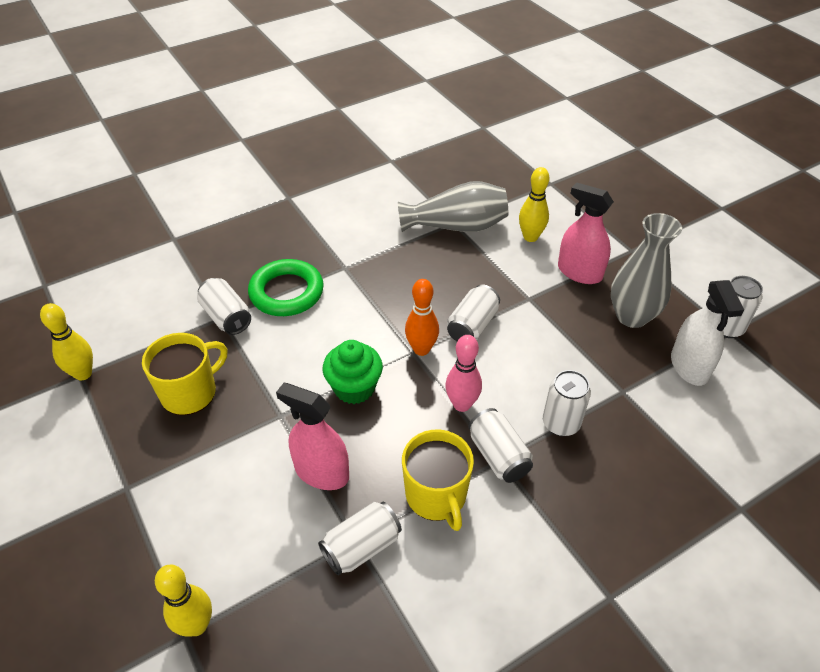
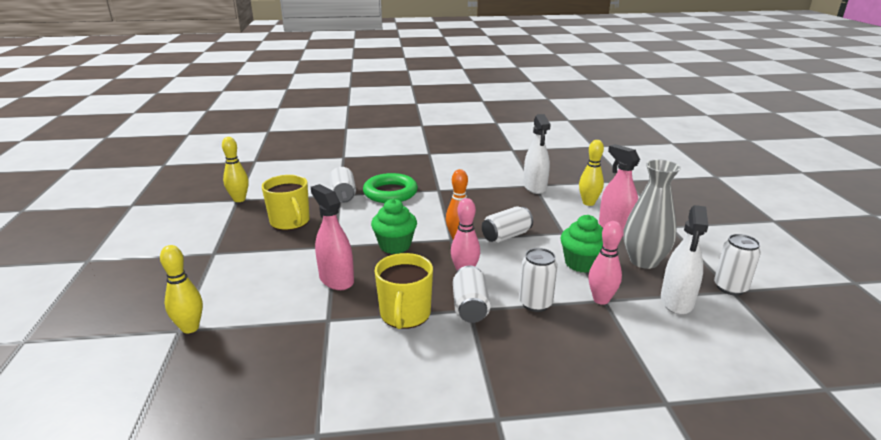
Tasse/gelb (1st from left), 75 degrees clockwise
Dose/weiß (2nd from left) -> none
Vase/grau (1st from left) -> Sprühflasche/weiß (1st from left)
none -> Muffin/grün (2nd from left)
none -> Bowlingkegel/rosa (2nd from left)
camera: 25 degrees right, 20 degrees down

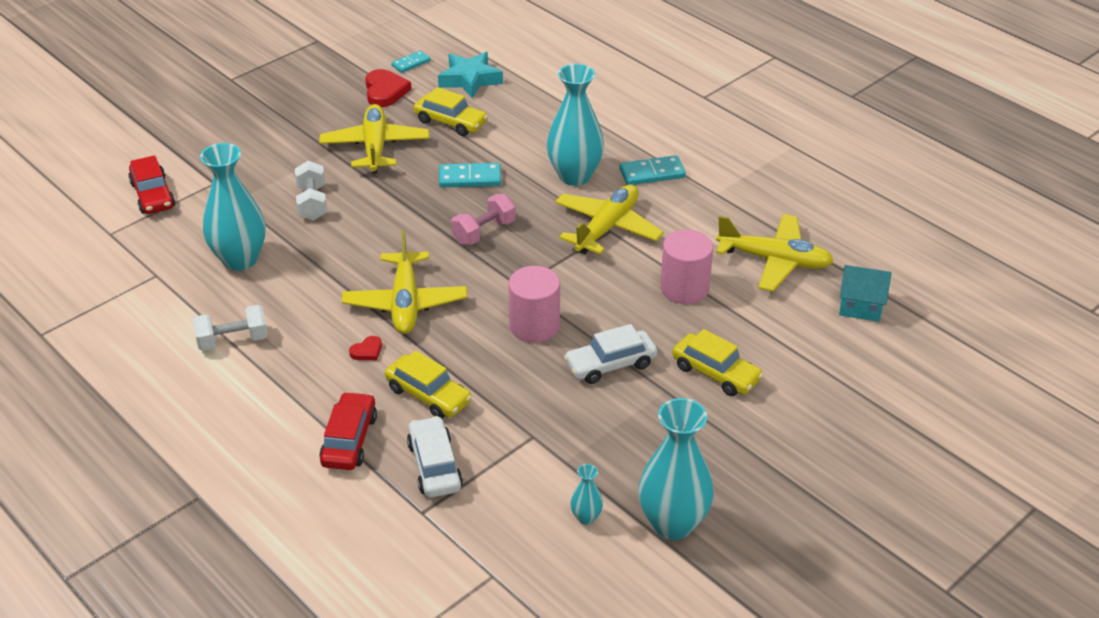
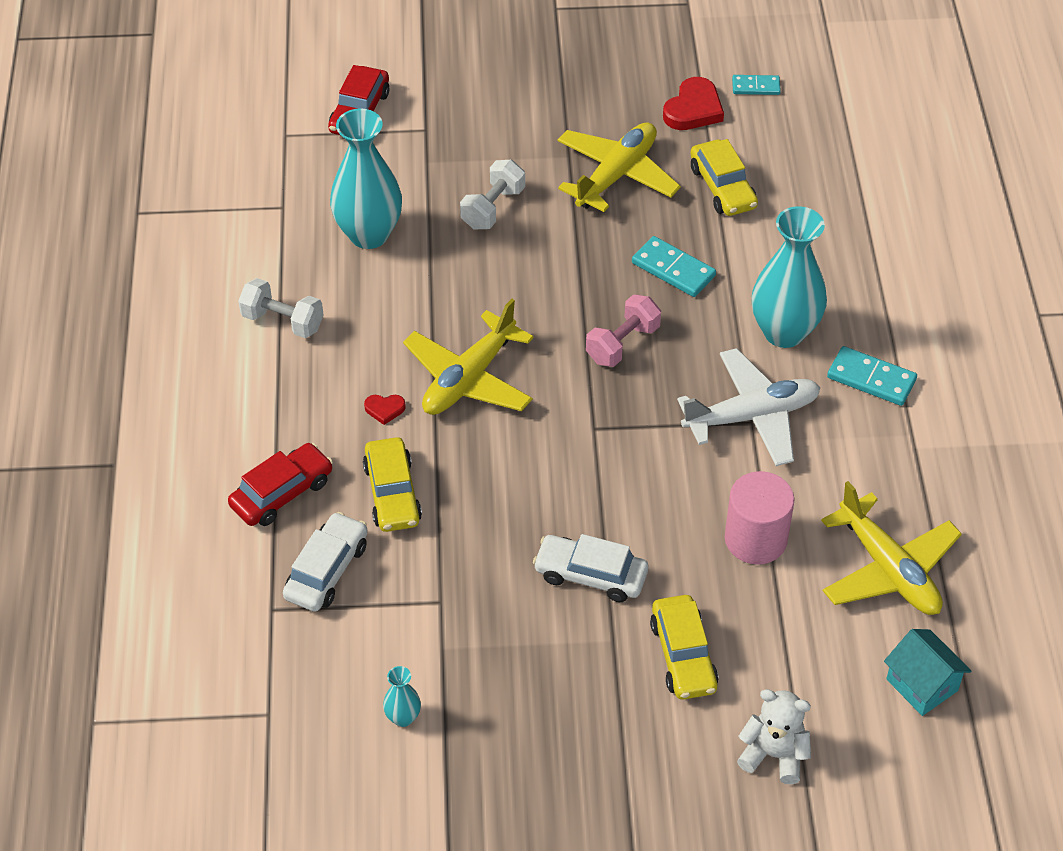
Stern/türkis -> none
Hantel/rosa, 45 degrees counterclockwise
Vollzylinder/rosa (1st from left) -> none
Flugzeug/gelb (3rd from left) -> Flugzeug/weiß
Vase/türkis (4th from left) -> none
none -> Teddybär/weiß
camera: 40 degrees right, 10 degrees up

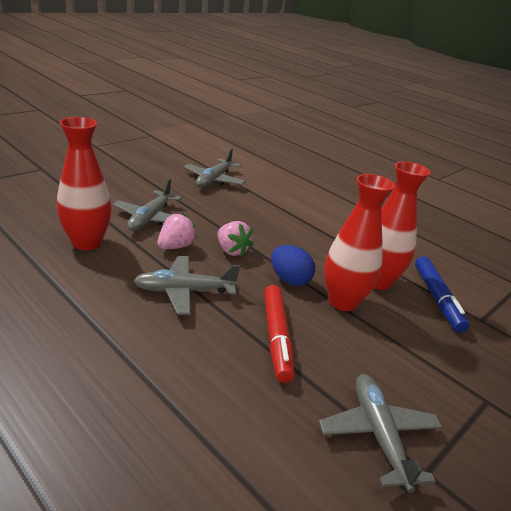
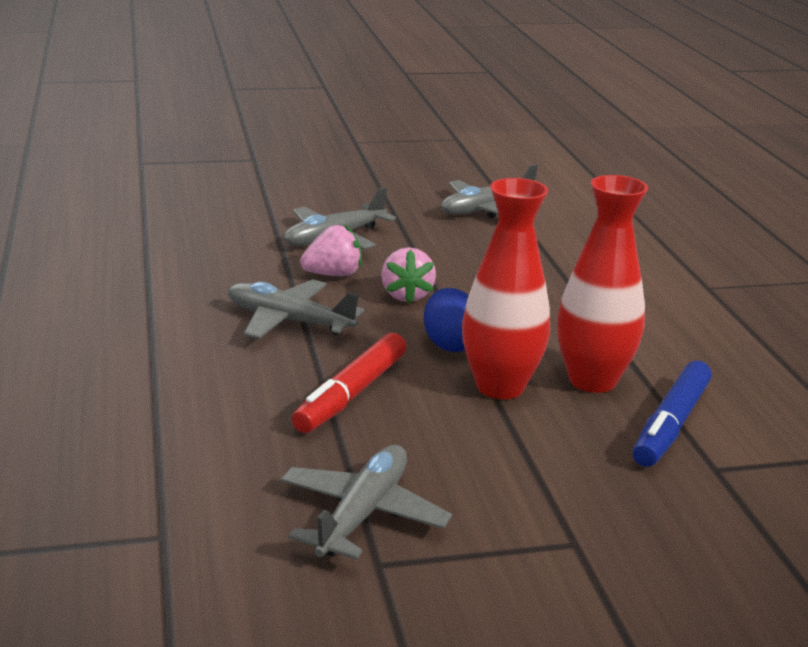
Vase/rot (1st from left) -> none
camera: 35 degrees right, 5 degrees down

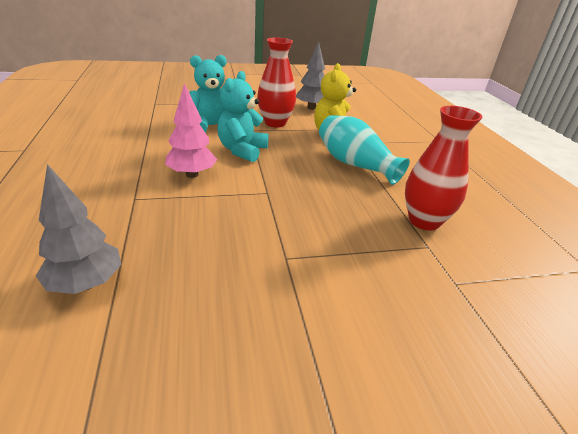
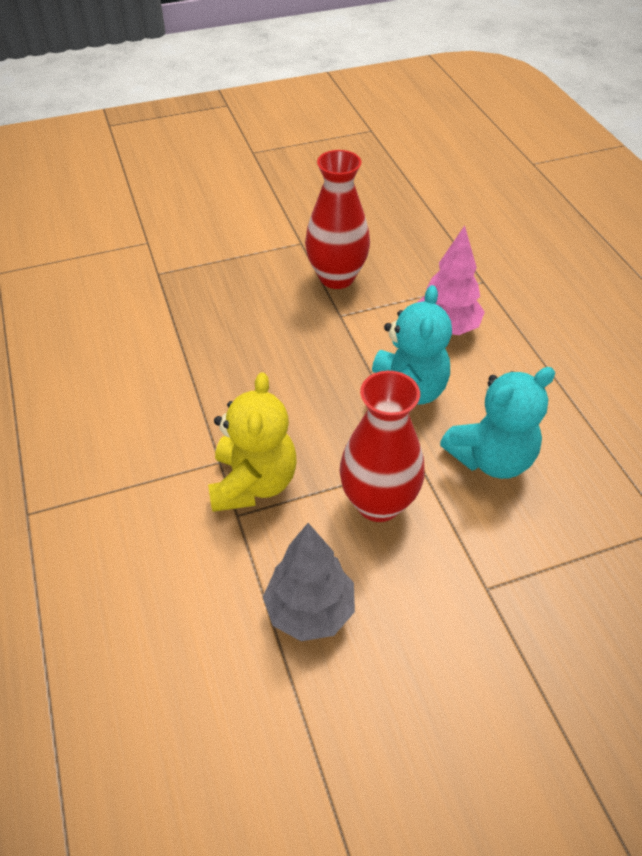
Baum/grau (1st from left) -> none
Vase/türkis -> none
Vase/rot (2nd from left in the first image) -> Vase/rot (1st from left), moved
camera: 175 degrees right, 15 degrees up

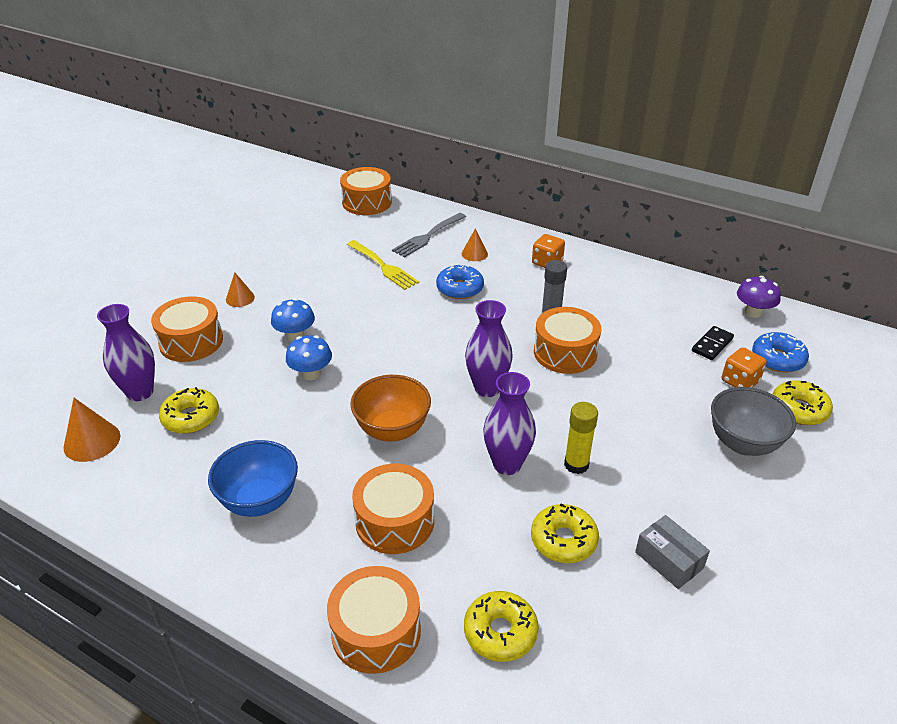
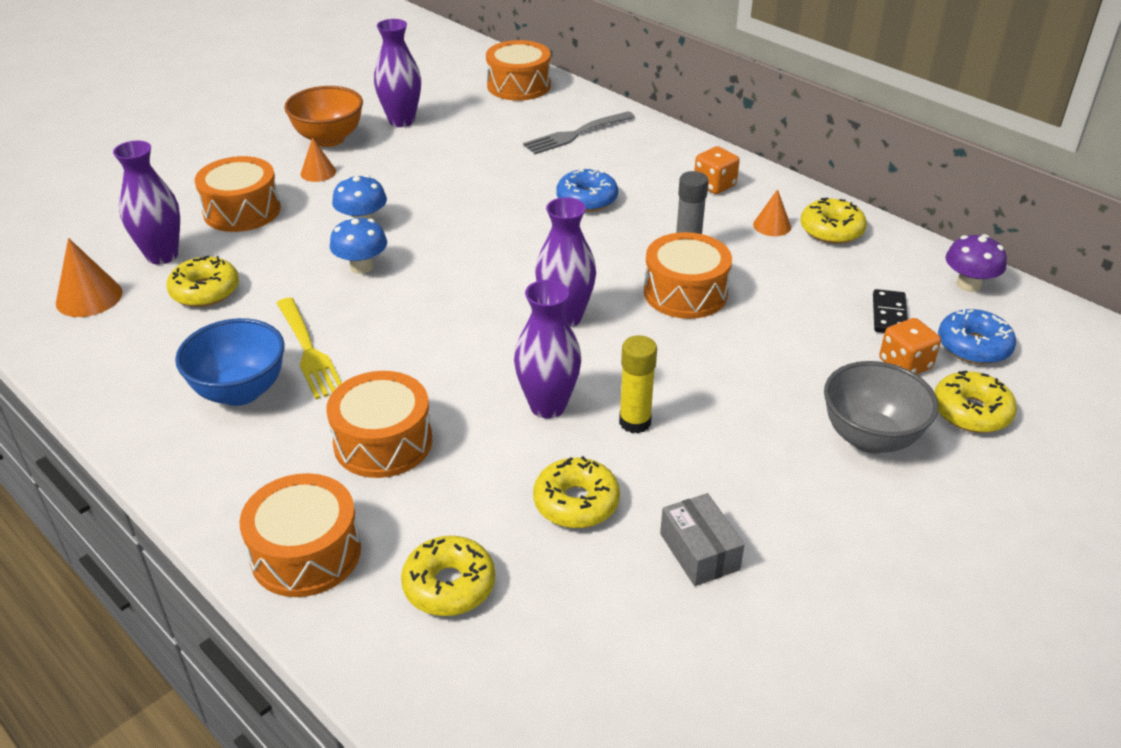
Gabel/gelb, moved
Schüssel/orange, moved
Kegel/orange (3rd from left), moved
Dominostein/schwarz, 45 degrees counterclockwise
none -> Vase/lila (2nd from left)
none -> Donut/gelb (4th from left)
camera: 15 degrees right, 0 degrees up

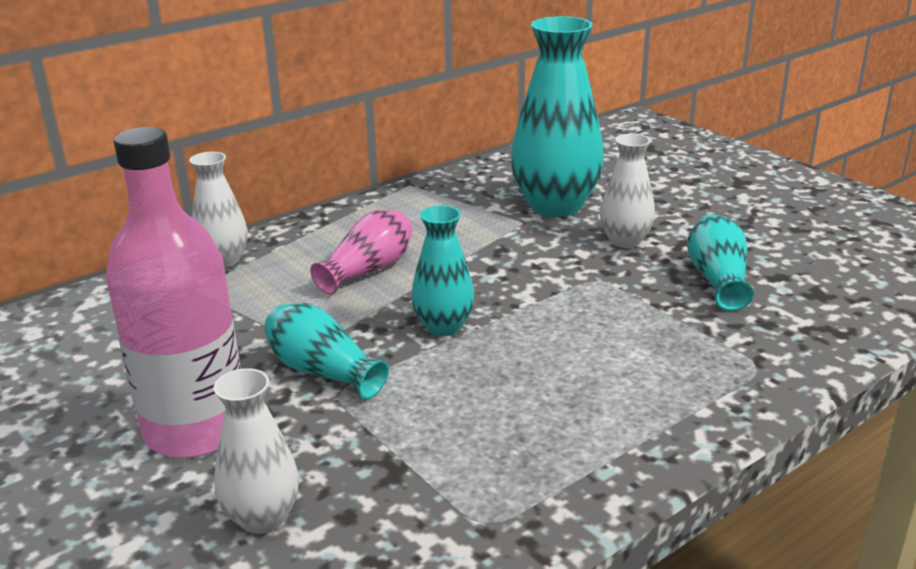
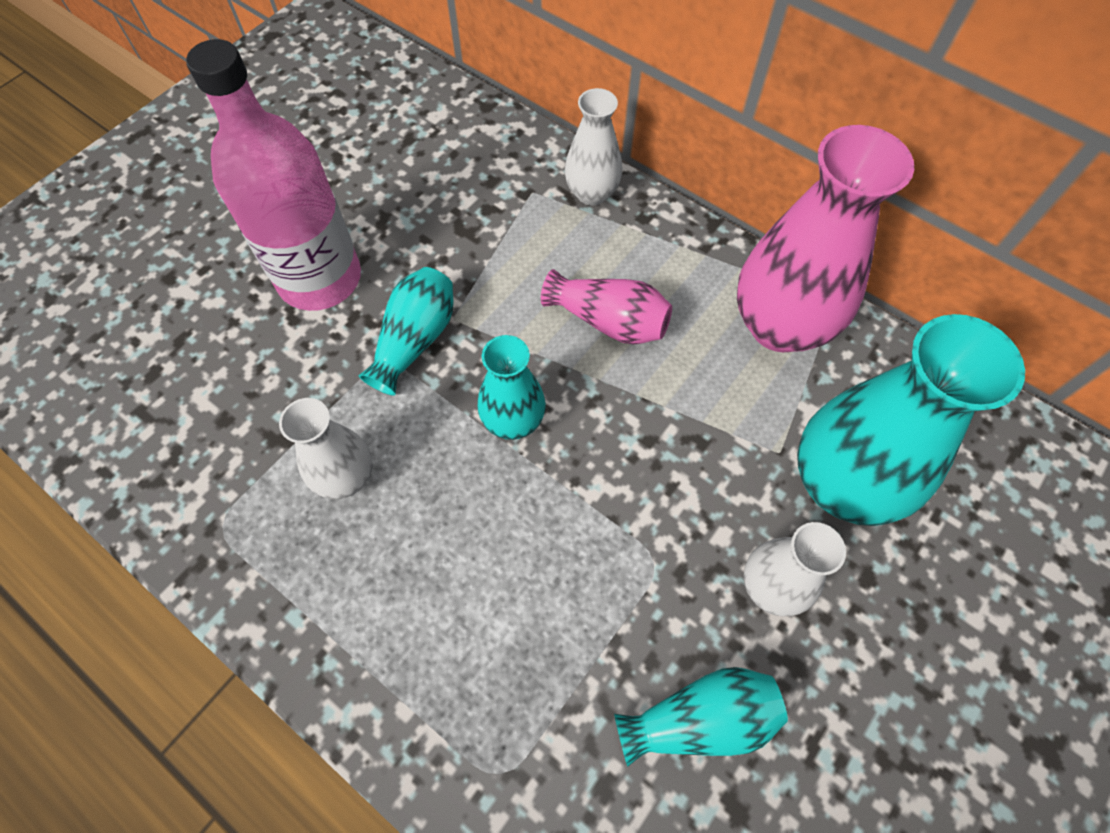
Vase/weiß (2nd from left in the first image) -> Vase/weiß (1st from left), moved
none -> Vase/rosa (2nd from left)
camera: 75 degrees right, 35 degrees up

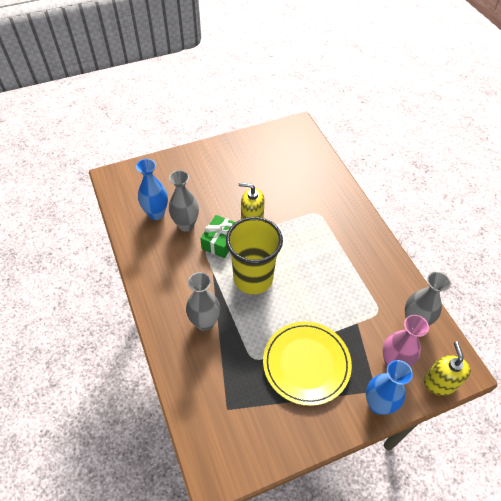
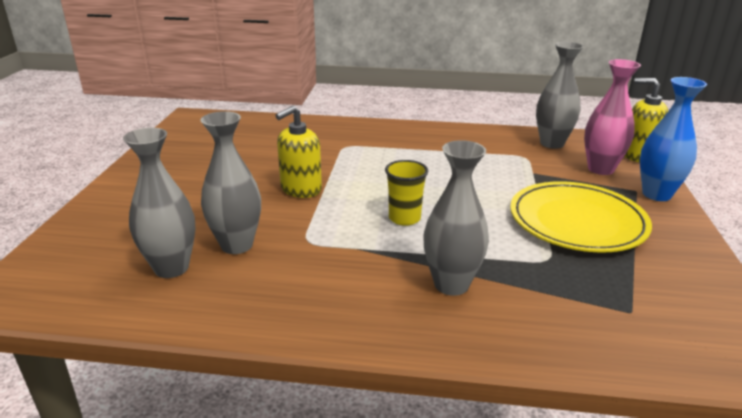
Vase/blau (1st from left) -> Vase/grau (1st from left)
Geschenk/grün -> none
Becher/gelb, x0.48
camera: 60 degrees left, 25 degrees down

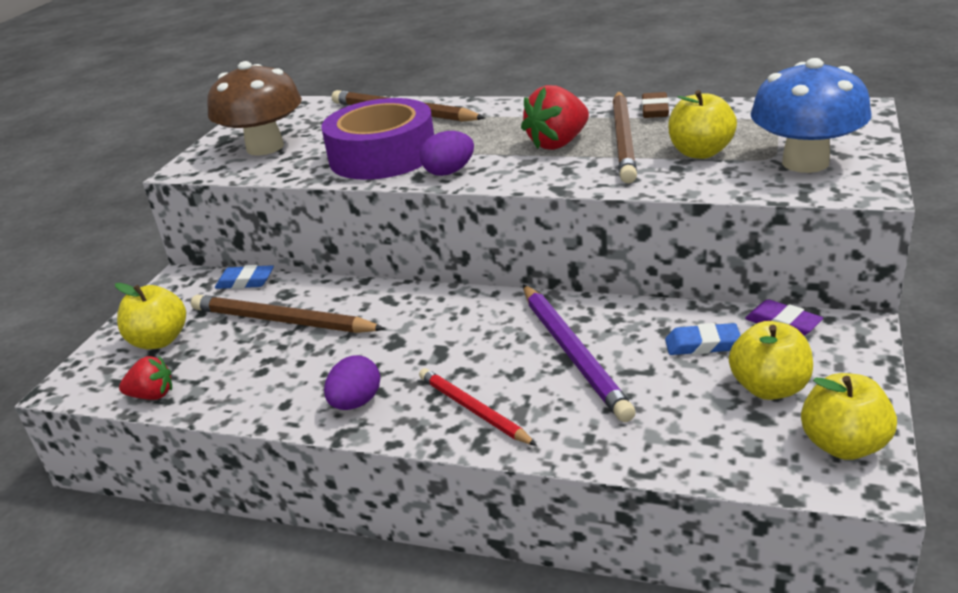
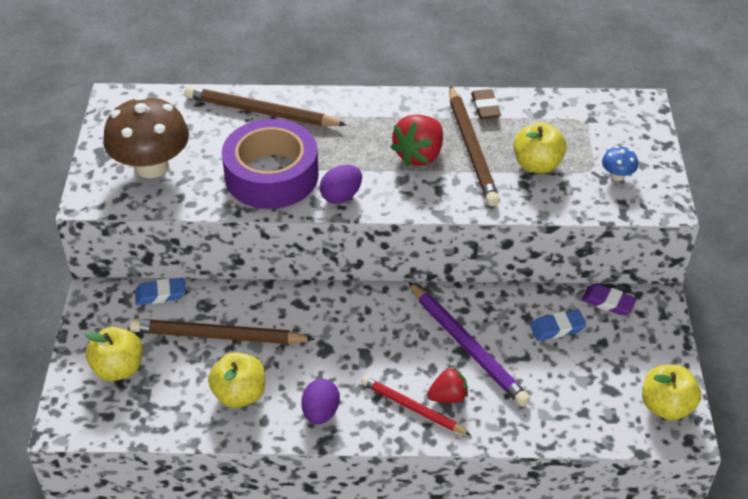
Erdbeere/rot (1st from left in the first image) -> Erdbeere/rot (2nd from left), moved
Apfel/gelb (3rd from left in the first image) -> Apfel/gelb (2nd from left), moved
Pilz/blau, x0.43
camera: 20 degrees left, 15 degrees up

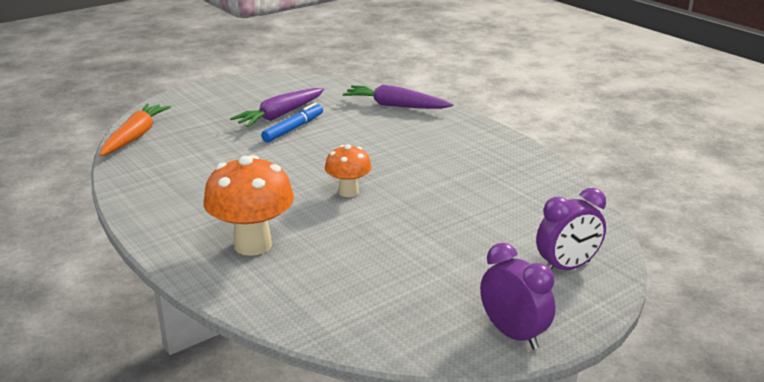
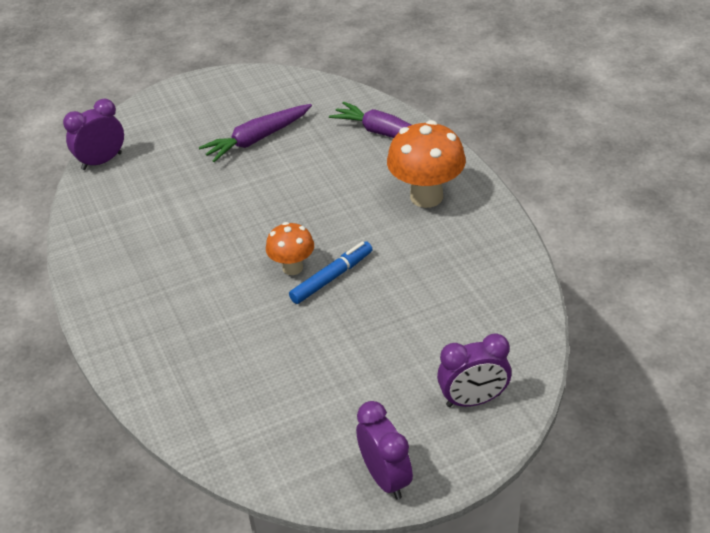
Karotte/orange -> Wecker/lila (1st from left)
Pilz/orange (1st from left in the first image) -> Pilz/orange (2nd from left), moved
Filzstift/blau, moved
camera: 15 degrees right, 15 degrees up

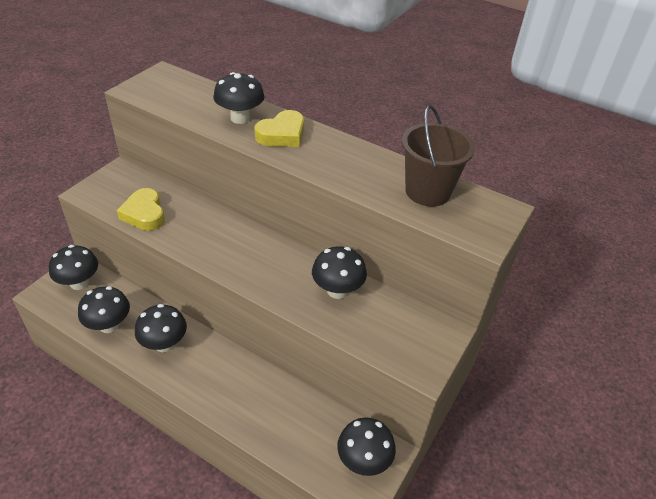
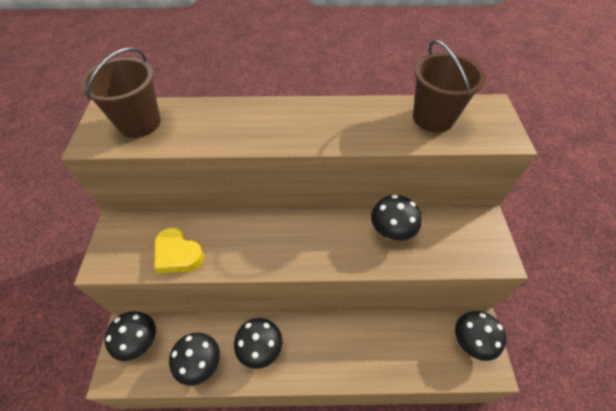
Pilz/schwarz (4th from left) -> none
Herz/gelb (2nd from left) -> none
none -> Eimer/braun (1st from left)
camera: 30 degrees left, 10 degrees up

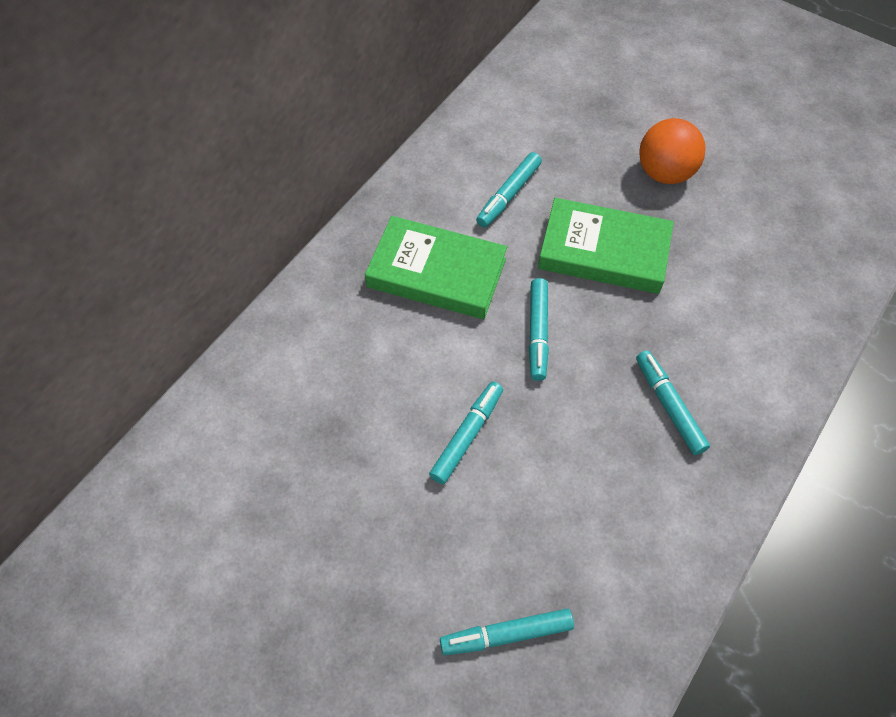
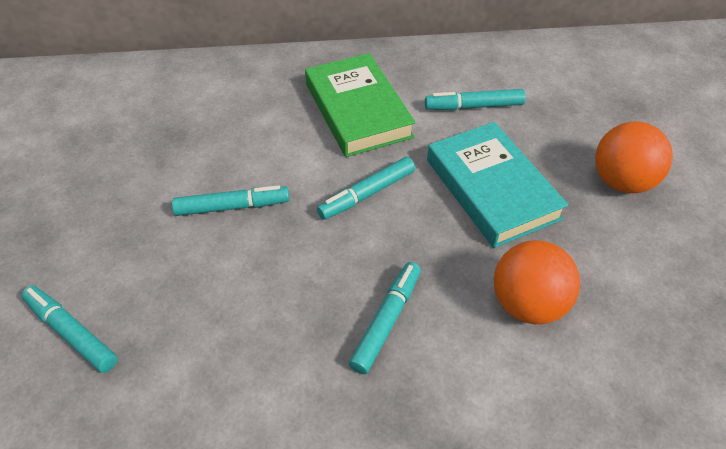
Buch/grün (2nd from left) -> Buch/türkis
none -> Ball/orange (1st from left)
camera: 50 degrees right, 10 degrees down

